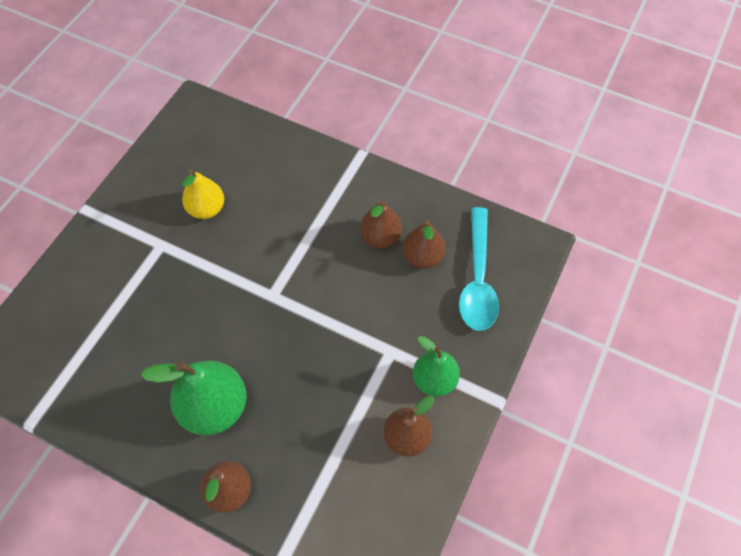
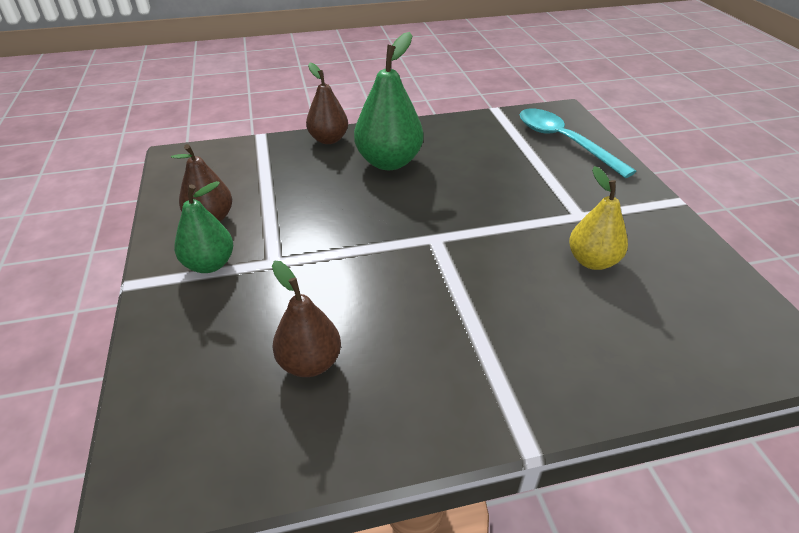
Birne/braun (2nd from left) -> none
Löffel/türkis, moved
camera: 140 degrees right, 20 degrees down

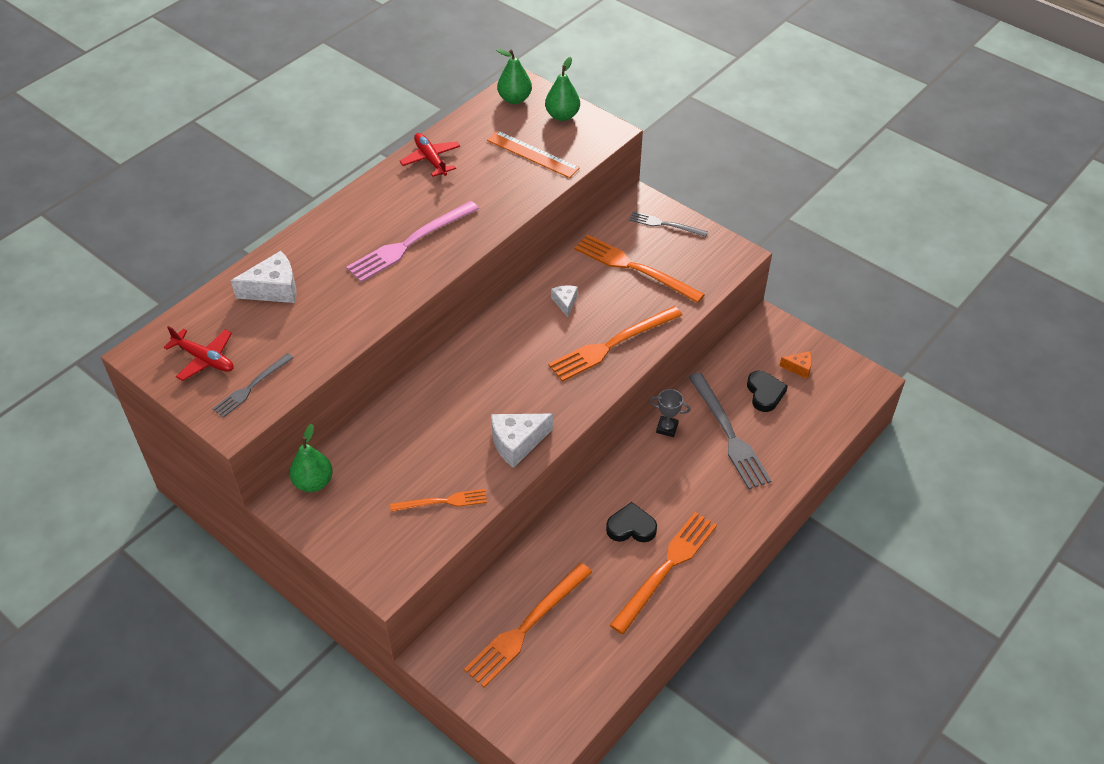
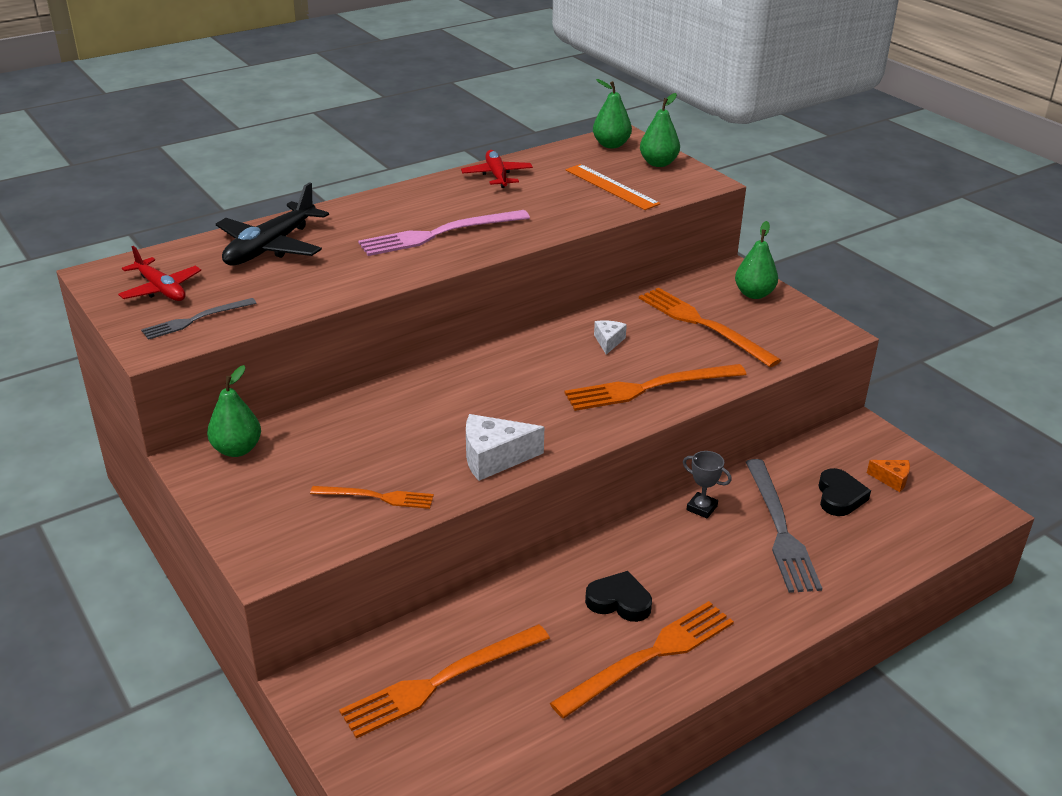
Käse/weiß (1st from left) -> Flugzeug/schwarz
Gabel/grau (2nd from left) -> Birne/grün (4th from left)
camera: 15 degrees right, 15 degrees down

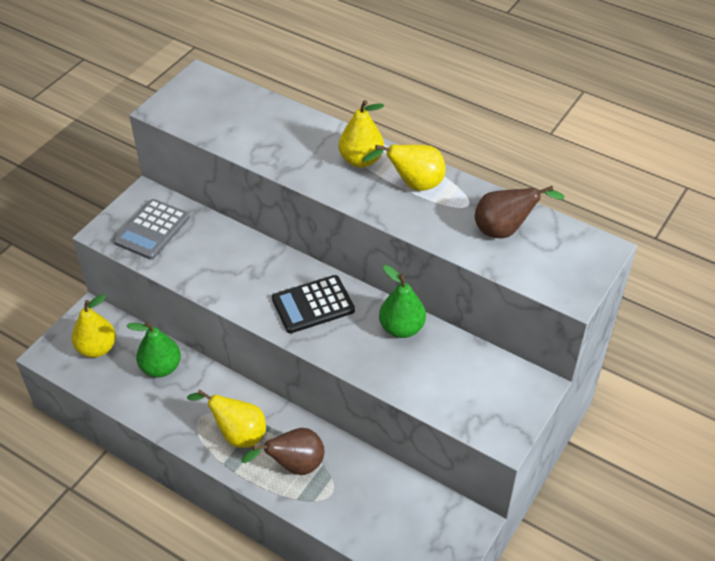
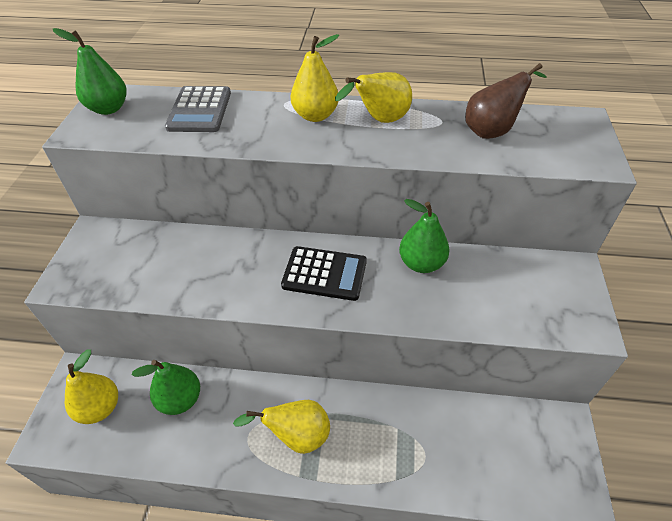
Taschenrechner/grau, moved
Birne/braun (1st from left) -> none
Taschenrechner/schwarz, 120 degrees counterclockwise
none -> Birne/grün (1st from left)
camera: 25 degrees left, 0 degrees up

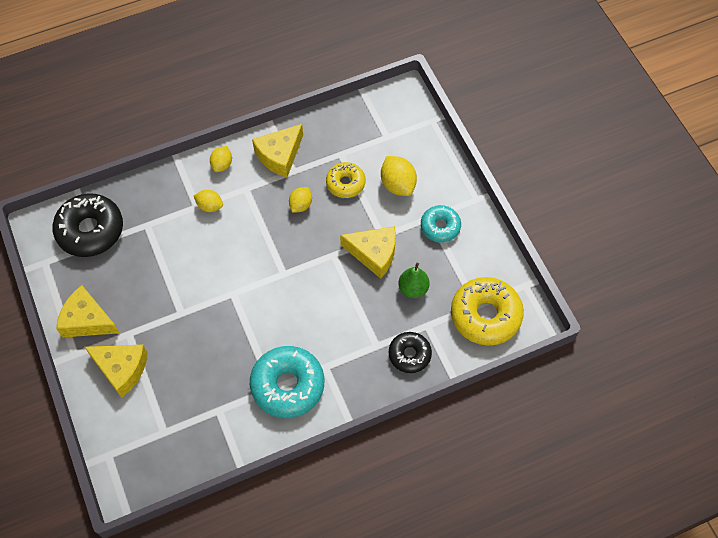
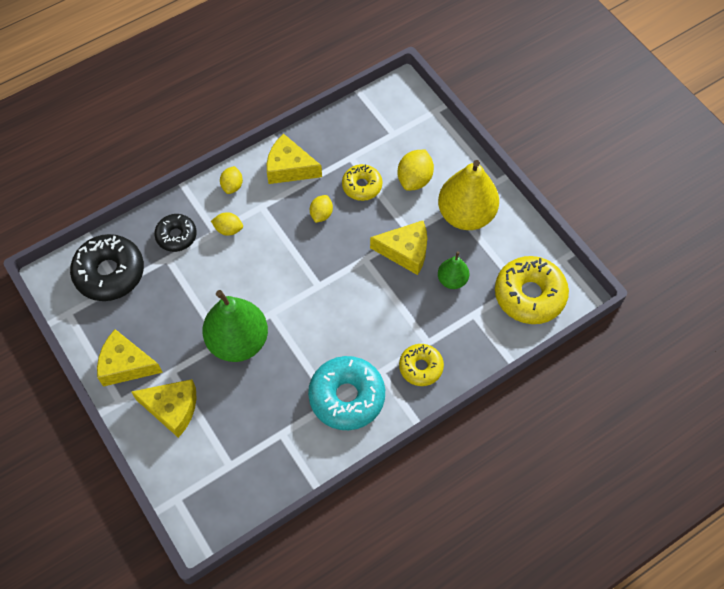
Käse/gelb (3rd from left), 75 degrees clockwise
Zitrone/gelb (4th from left), 60 degrees clockwise
Donut/schwarz (2nd from left), moved
Donut/türkis (2nd from left) -> Birne/gelb
none -> Birne/grün (1st from left)
none -> Donut/gelb (2nd from left)
camera: 10 degrees left, 0 degrees up

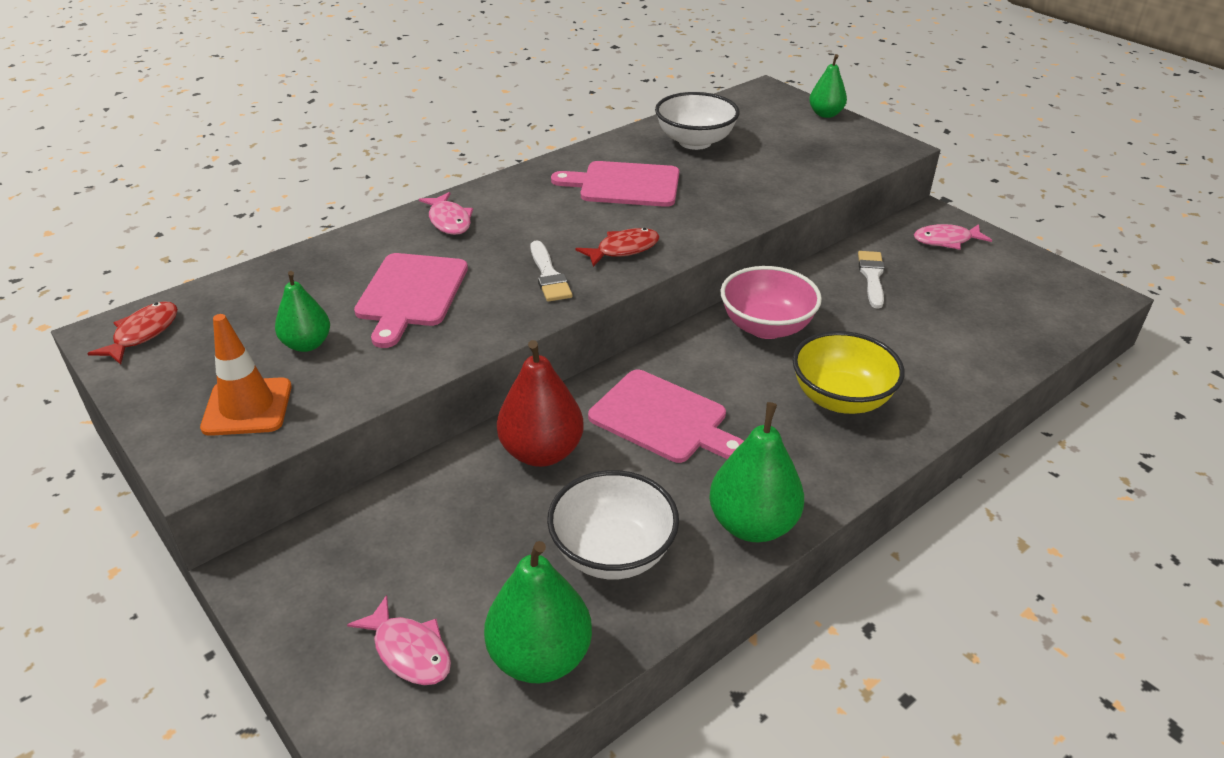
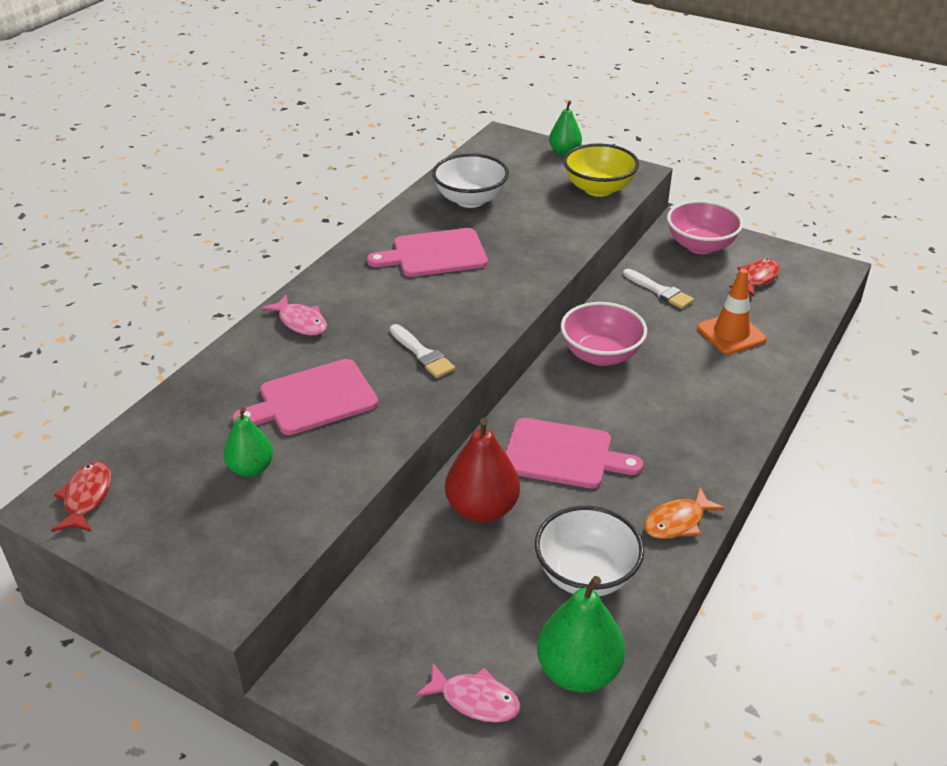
Leitkegel/orange, moved
Schneidebrett/rosa (1st from left), 75 degrees clockwise
Fisch/rot (2nd from left), moved
Birne/grün (3rd from left) -> Fisch/orange
Schüssel/gelb, moved
Pinsel/weiß (2nd from left), 150 degrees clockwise
Fisch/rosa (3rd from left) -> Schüssel/rosa (2nd from left)
camera: 20 degrees left, 0 degrees up

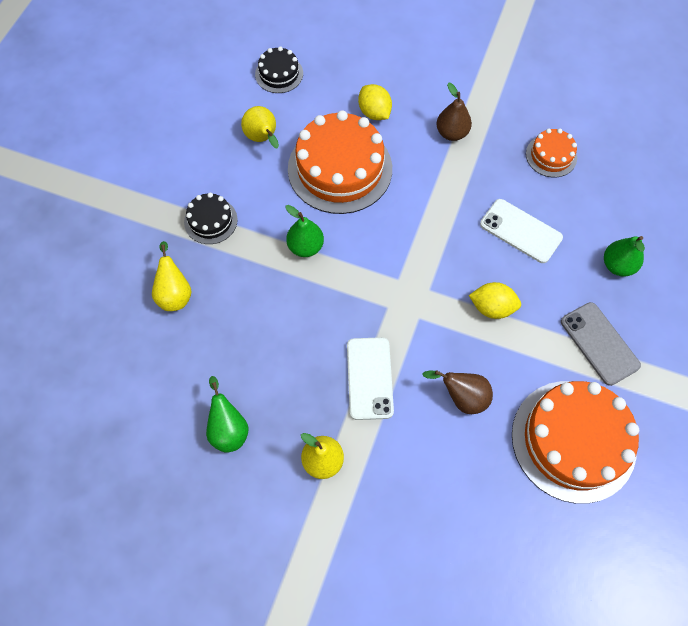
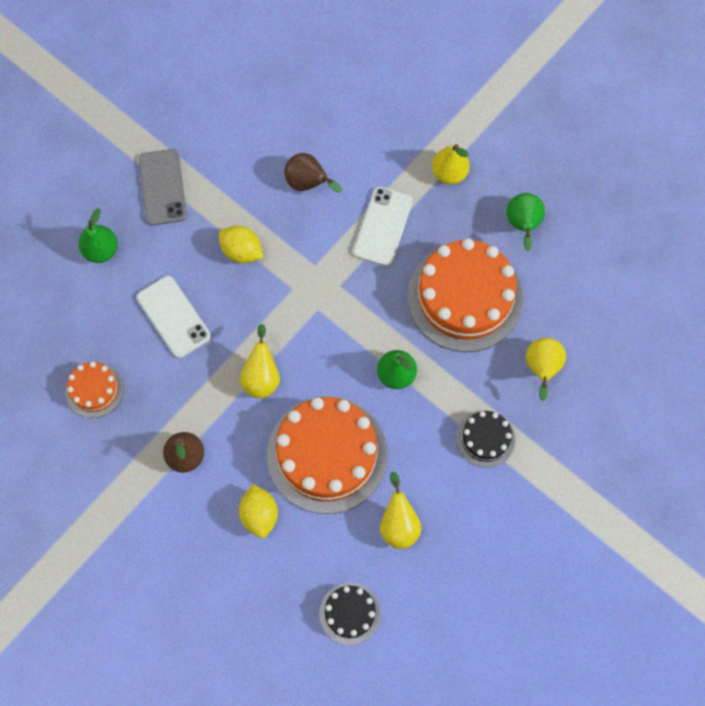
Kuchen/orange (3rd from left), moved
none -> Birne/gelb (1st from left)
camera: 160 degrees left, 5 degrees up

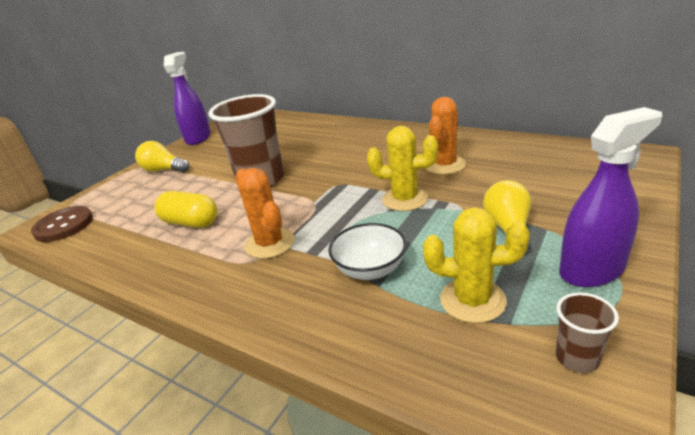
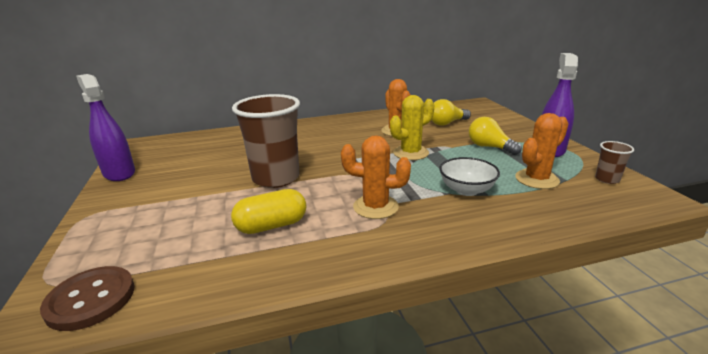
Glühbirne/gelb (1st from left), moved
Kaktus/gelb (2nd from left) -> Kaktus/orange (3rd from left)
camera: 50 degrees left, 5 degrees down

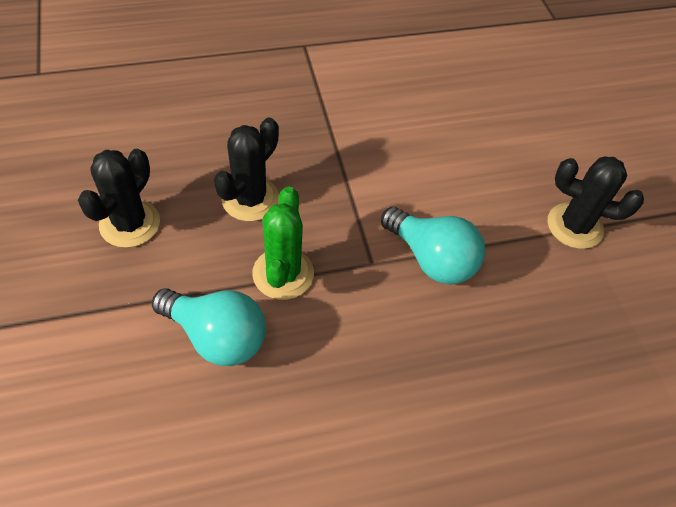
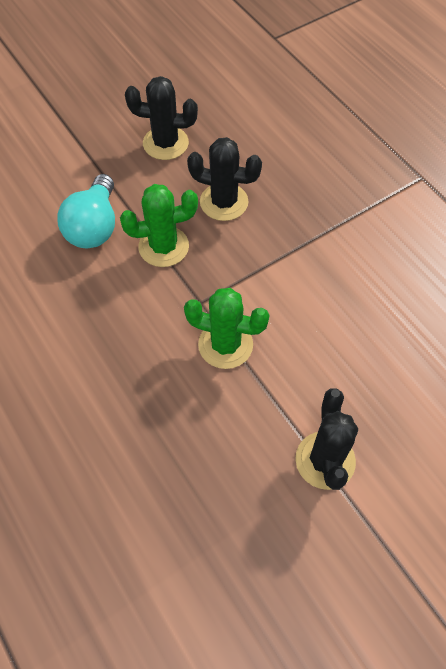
Glühbirne/türkis (2nd from left) -> Kaktus/grün (2nd from left)
camera: 75 degrees right, 5 degrees up

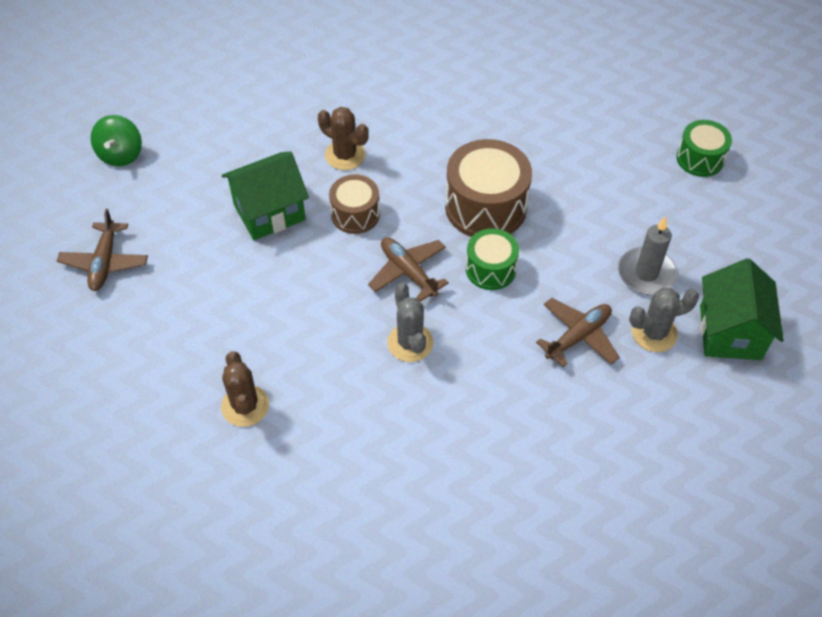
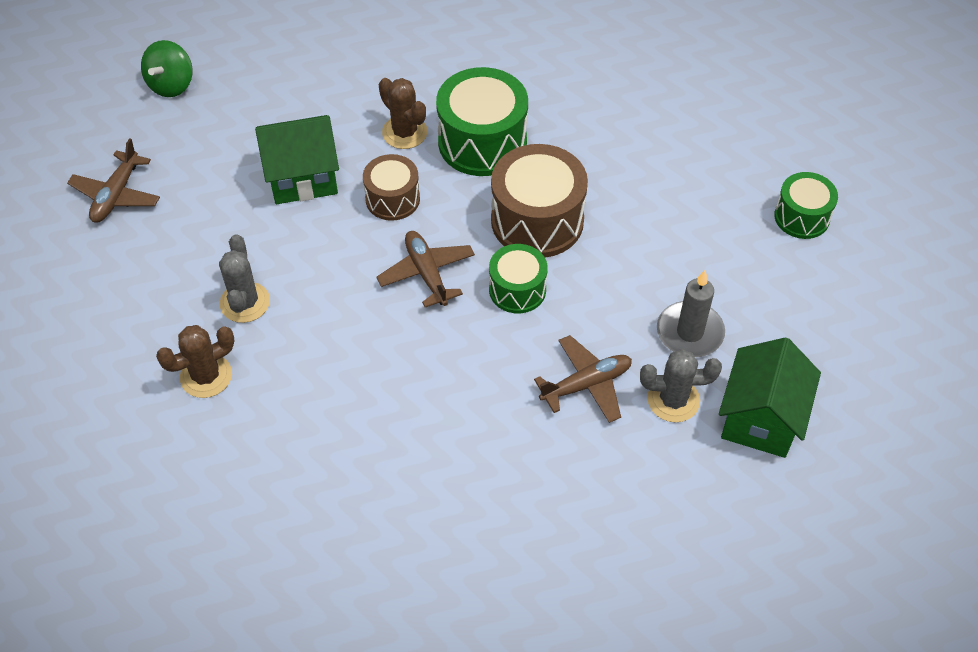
Kaktus/braun (1st from left), 60 degrees clockwise
Kaktus/grau (1st from left), moved
none -> Trommel/grün (1st from left)
camera: 15 degrees right, 0 degrees up

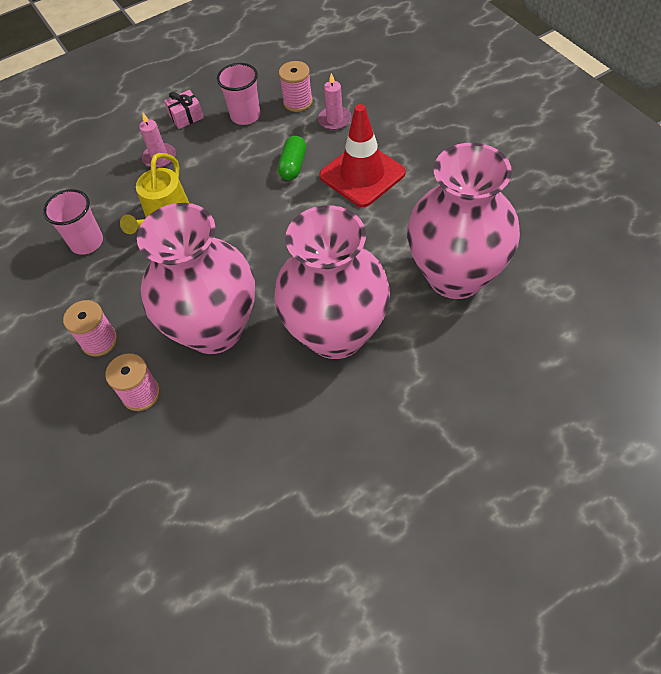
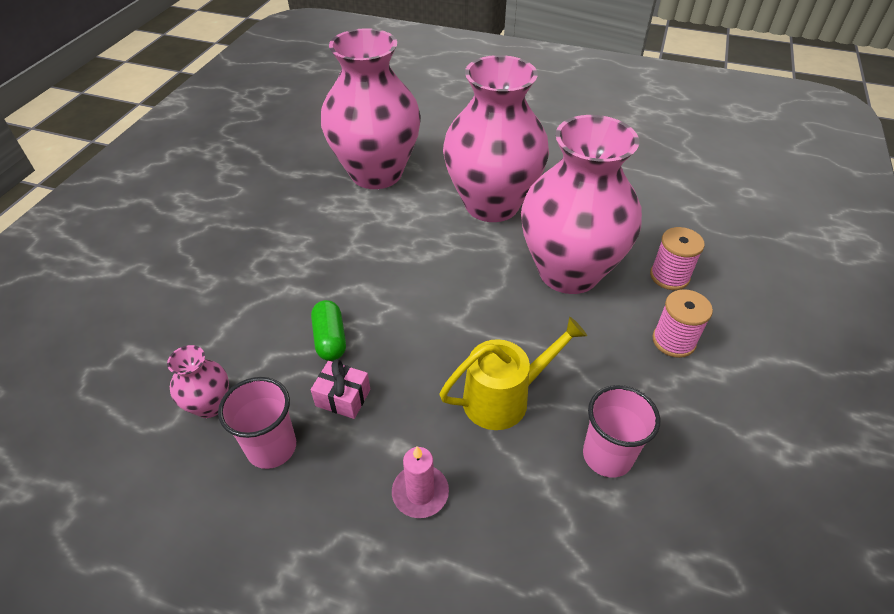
Geschenk/rosa, moved
Kapsel/grün, 75 degrees counterclockwise
Garnrolle/rosa (3rd from left) -> Vase/rosa (1st from left)
Kerze/rosa (2nd from left) -> none
Leitkegel/rot -> none
camera: 135 degrees left, 10 degrees down

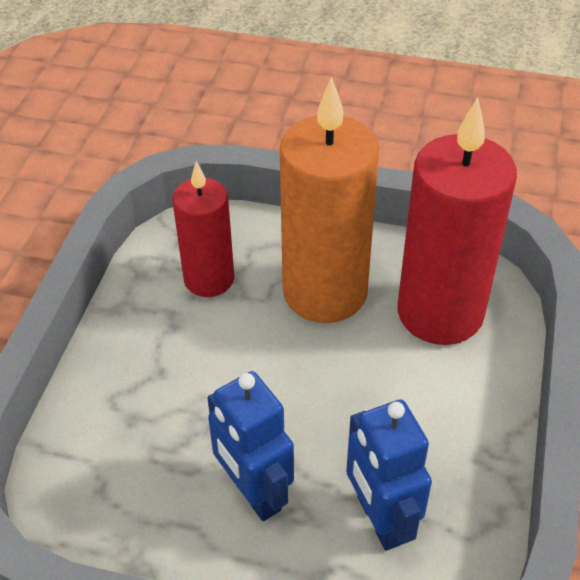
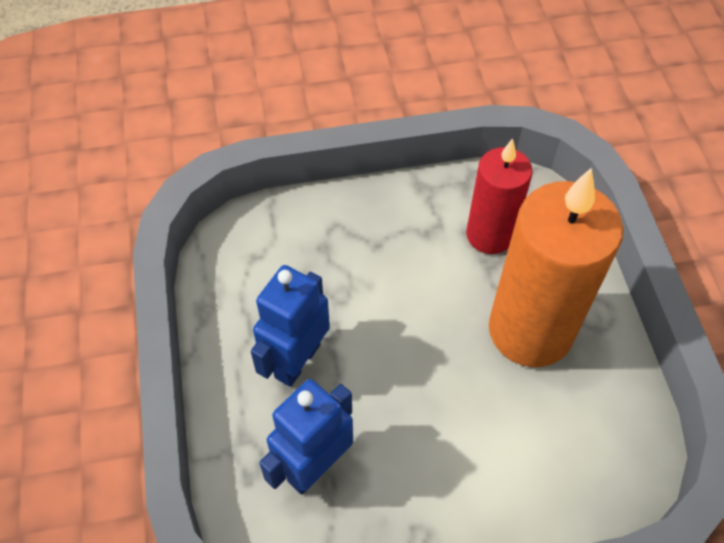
Kerze/rot (2nd from left) -> none
camera: 65 degrees right, 10 degrees up

